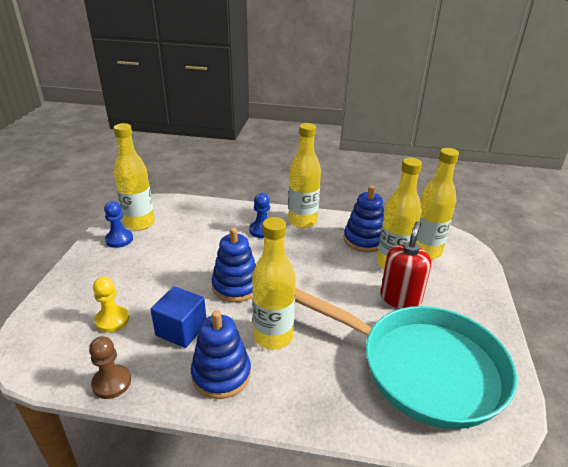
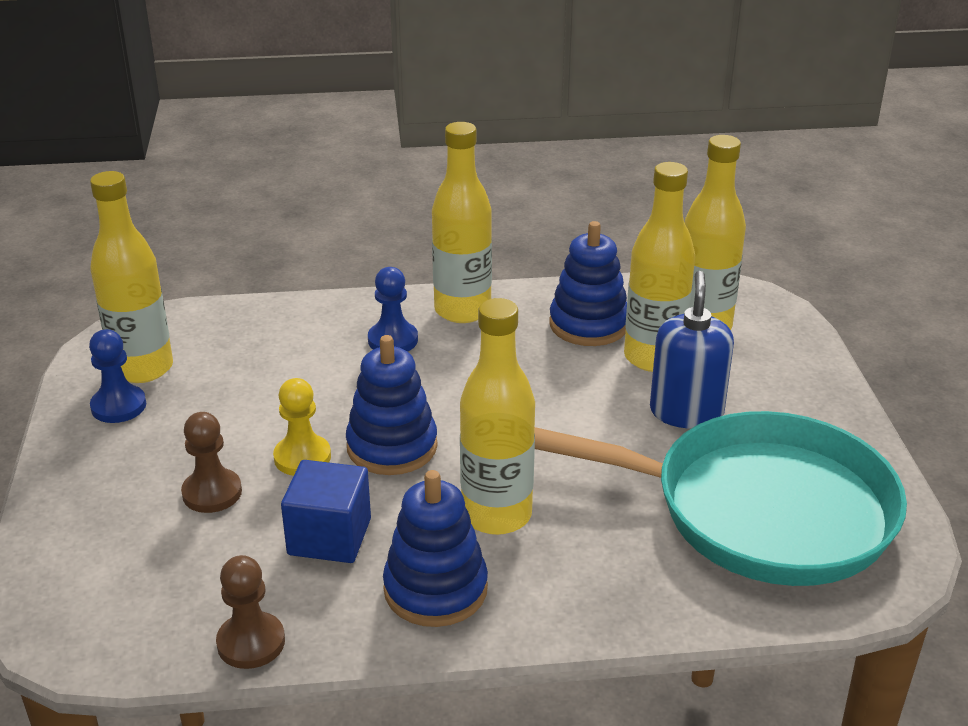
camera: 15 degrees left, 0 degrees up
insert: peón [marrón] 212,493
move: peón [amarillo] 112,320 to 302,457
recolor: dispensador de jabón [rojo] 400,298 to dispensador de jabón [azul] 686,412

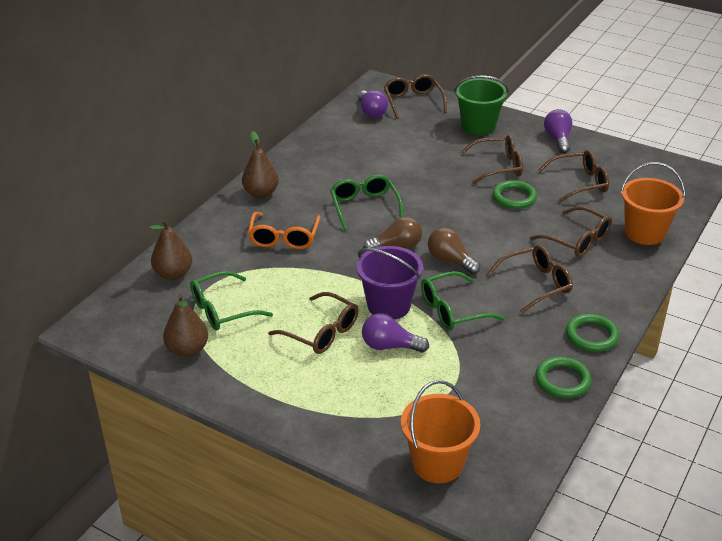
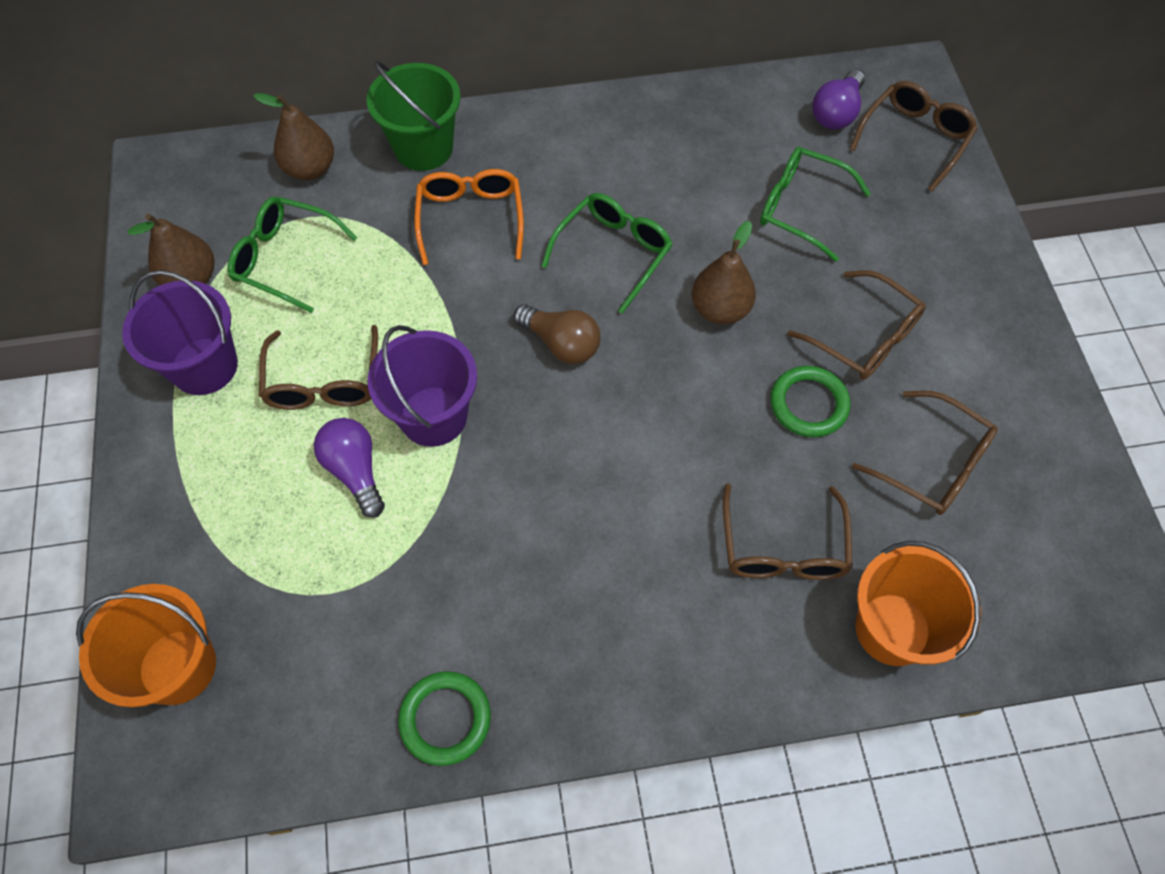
camera: 50 degrees right, 25 degrees up
delete: bombilla [marrón] 450,260; gafas [marrón] 536,284; bombilla [morado] 558,139; anillo [verde] 591,336
insert: balde [morado] 204,366
move: pera [marrón] 261,193 to 720,309; gafas [verde] 452,310 to 800,208; balde [verde] 478,126 to 423,148
rotate: gafas [naranja] 284,238 = 470,218 120 degrees clockwise

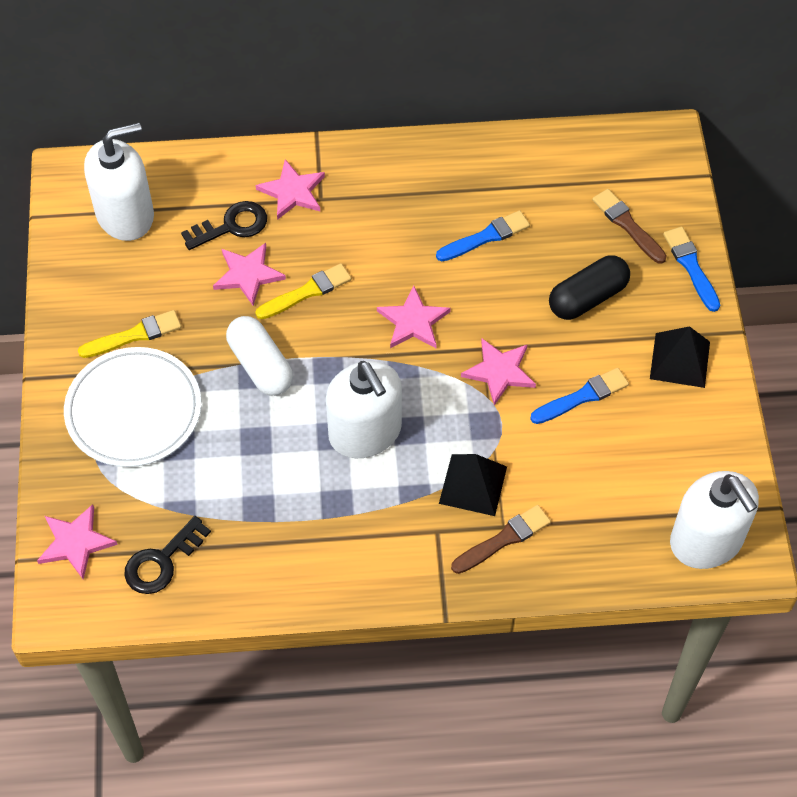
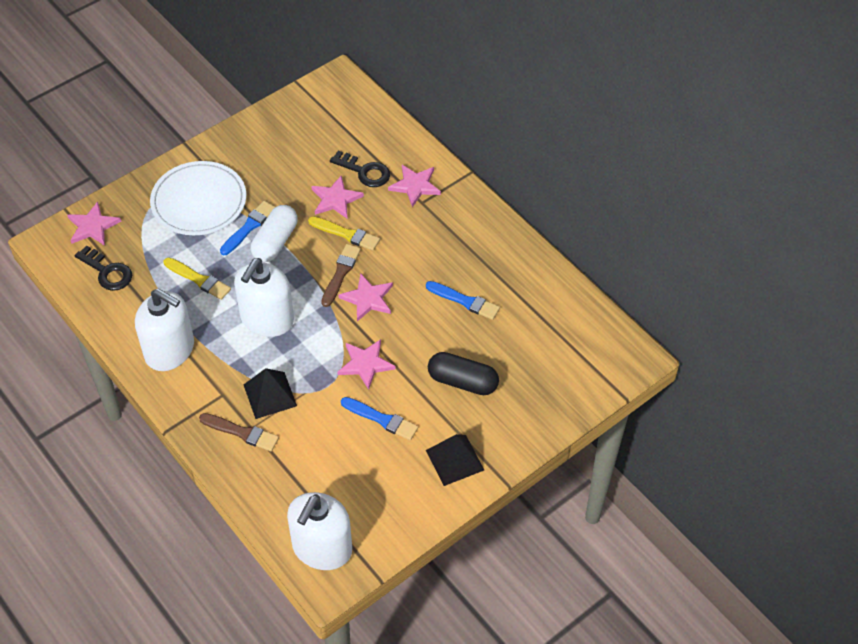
camera: 55 degrees right, 5 degrees down
move: pincel [amarillo] 134,335 to 198,279; dispensador de jabón [blanco] 125,215 to 170,350; pincel [marrón] 627,225 to 341,273; pincel [azul] 691,266 to 249,227
rotate: llave [negro] 162,561 = 107,272 150 degrees counterclockwise

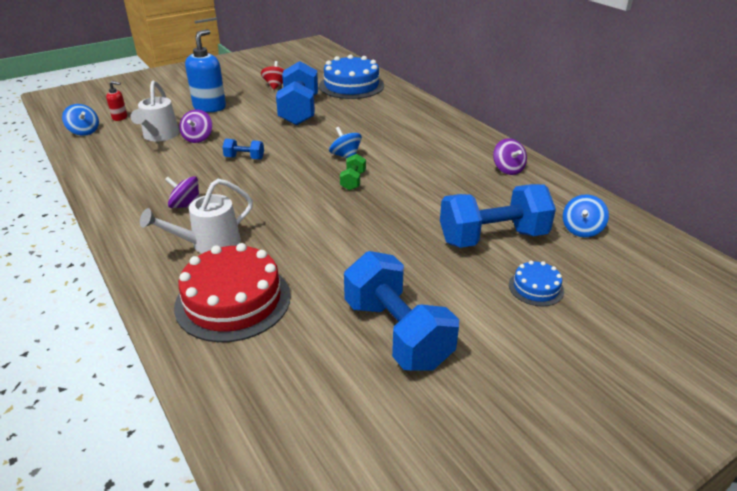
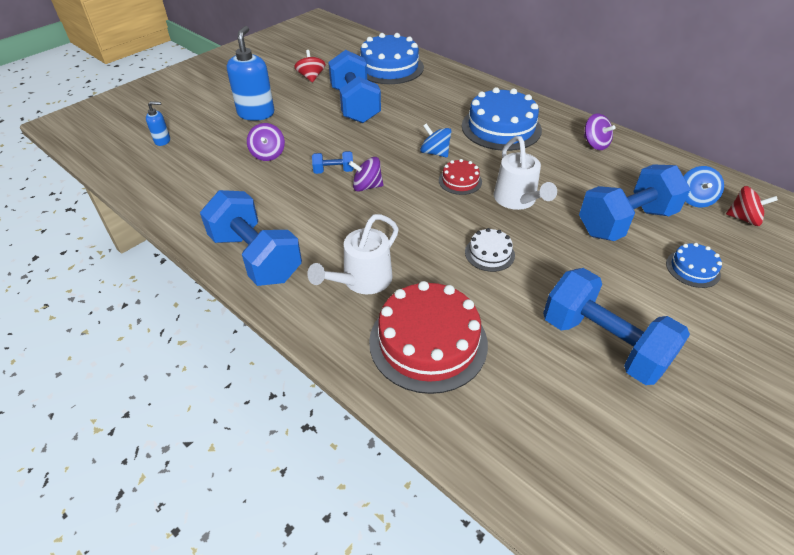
camera: 15 degrees left, 10 degrees up
delete: peonza [azul] 84,131
insert: mancuerna [azul] 256,257; tarta [azul] 501,128; tarta [blanco] 489,253; peonza [rojo] 743,218
move: regadera [blanco] 159,136 to 517,201; peonza [morado] 186,205 to 367,186
replace: mancuerna [verde] 353,181 to tarta [rojo] 460,181
recolor: dispensador de jabón [rojo] 120,117 to dispensador de jabón [azul] 162,141

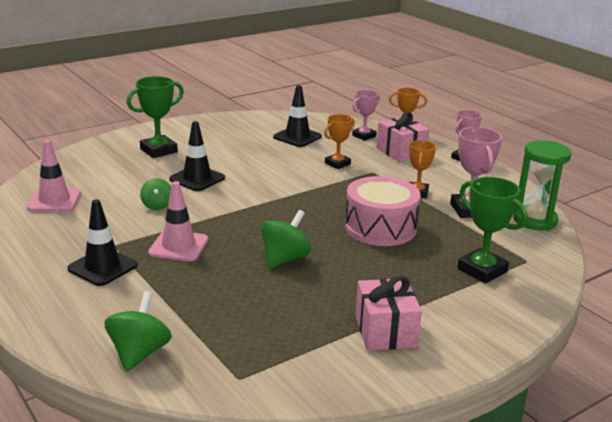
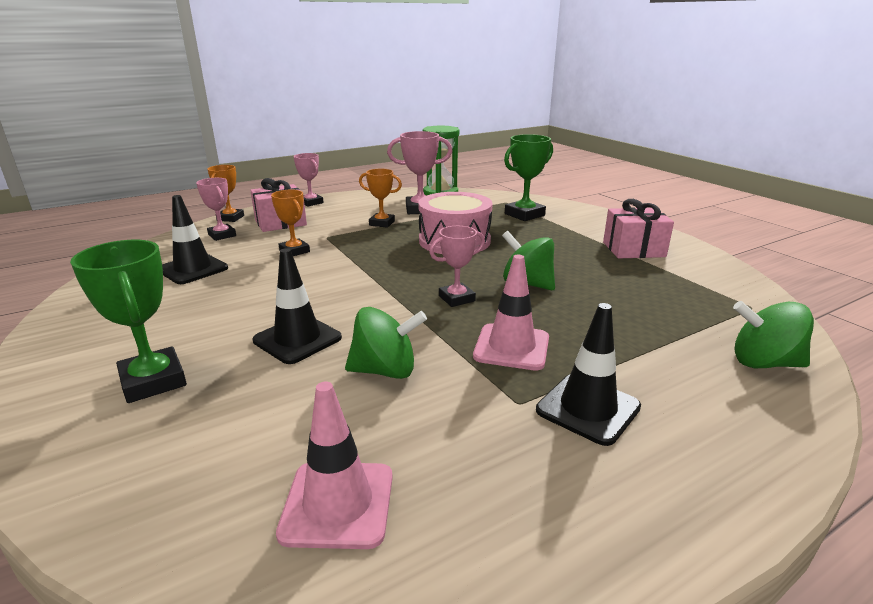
camera: 85 degrees left, 0 degrees up
insert: trofeo [rosa] 456,298
resize: peonza [verde] 157,206 = 385,370 x1.55

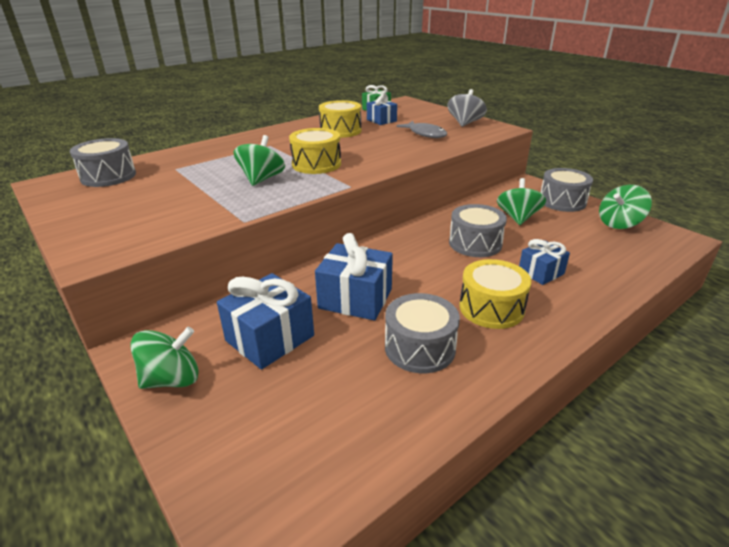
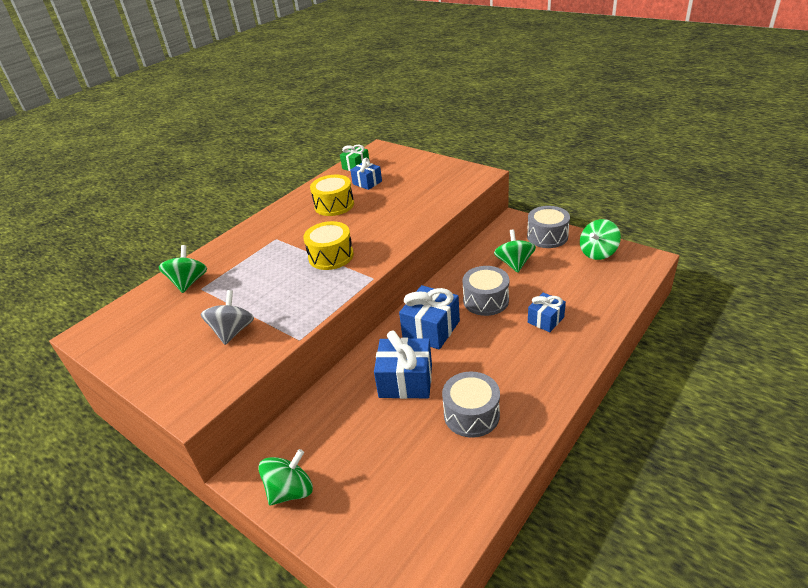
camera: 10 degrees left, 5 degrees up
delete: tambor [gris] 108,176; pez [gris] 425,134; tambor [amarillo] 491,308
move: regalo [azul] 270,338 to 431,329; peonza [verde] 262,179 to 189,282; peonza [gris] 465,123 to 233,331

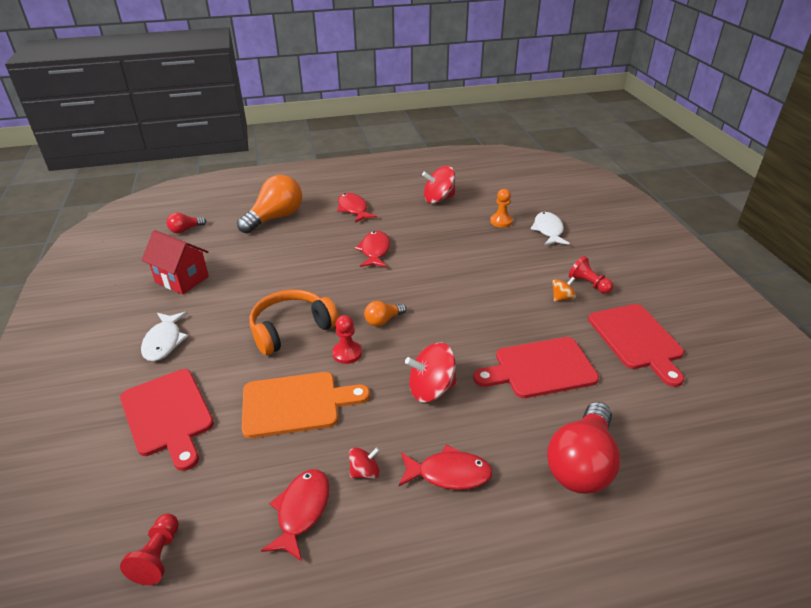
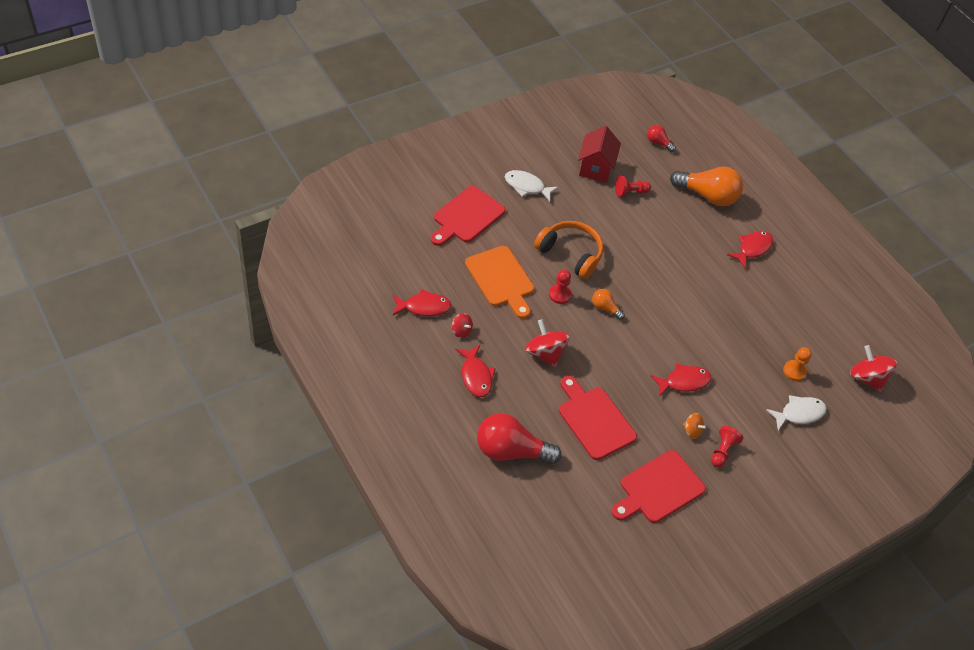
camera: 65 degrees right, 15 degrees up
move: peón [rojo] 158,556 to 630,192; pez [rojo] 375,251 to 683,382; peonza [rojo] 438,199 to 867,378
rotate: pez [blanco] 164,342 = 527,186 45 degrees clockwise

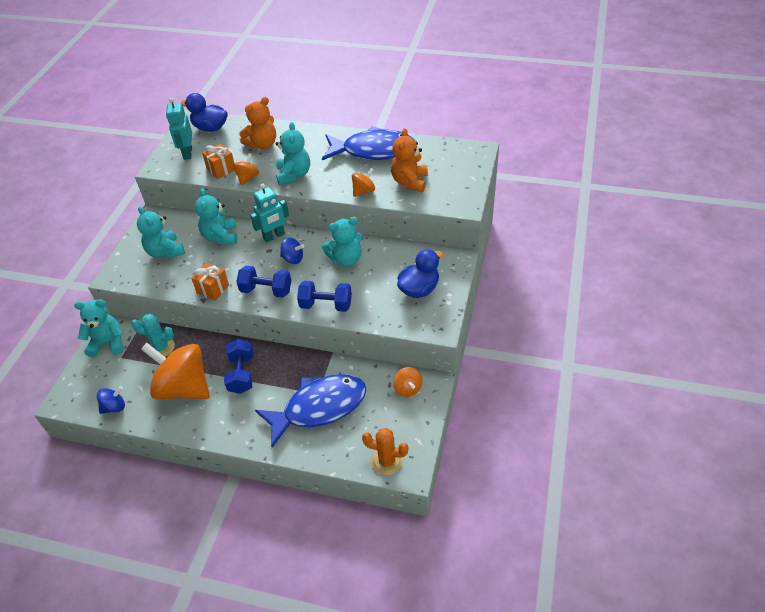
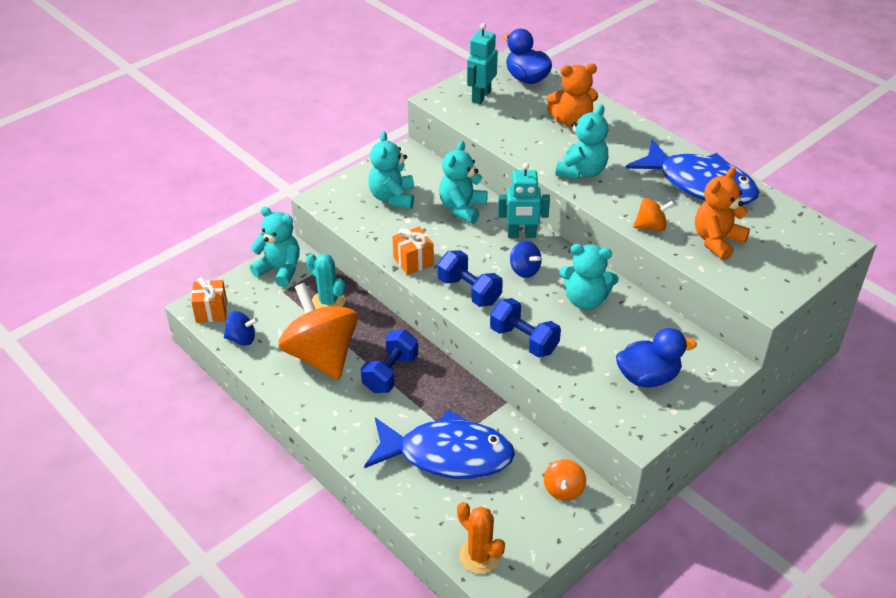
camera: 30 degrees right, 5 degrees down
delete: peonza [naranja] 248,178
move: regalo [naranja] 221,169 to 211,311

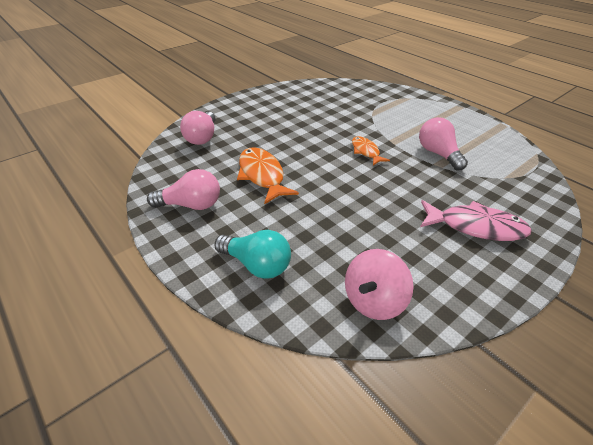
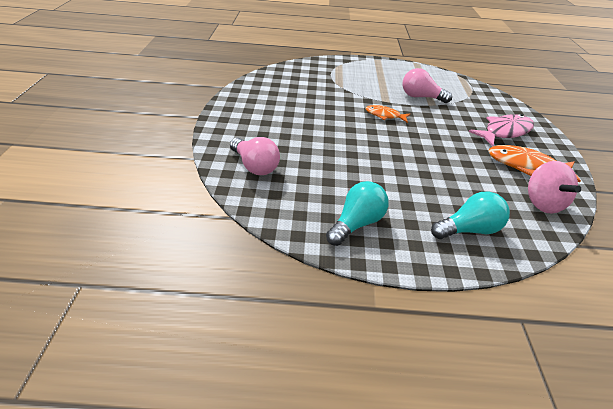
camera: 50 degrees left, 0 degrees up
move: pez [naranja] 262,175 to 526,165
recolor: bombilla [rosa] 191,205 to bombilla [turquesa] 356,223

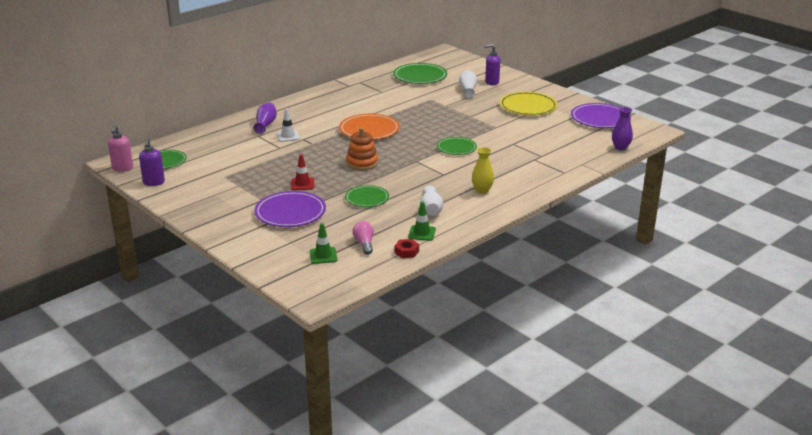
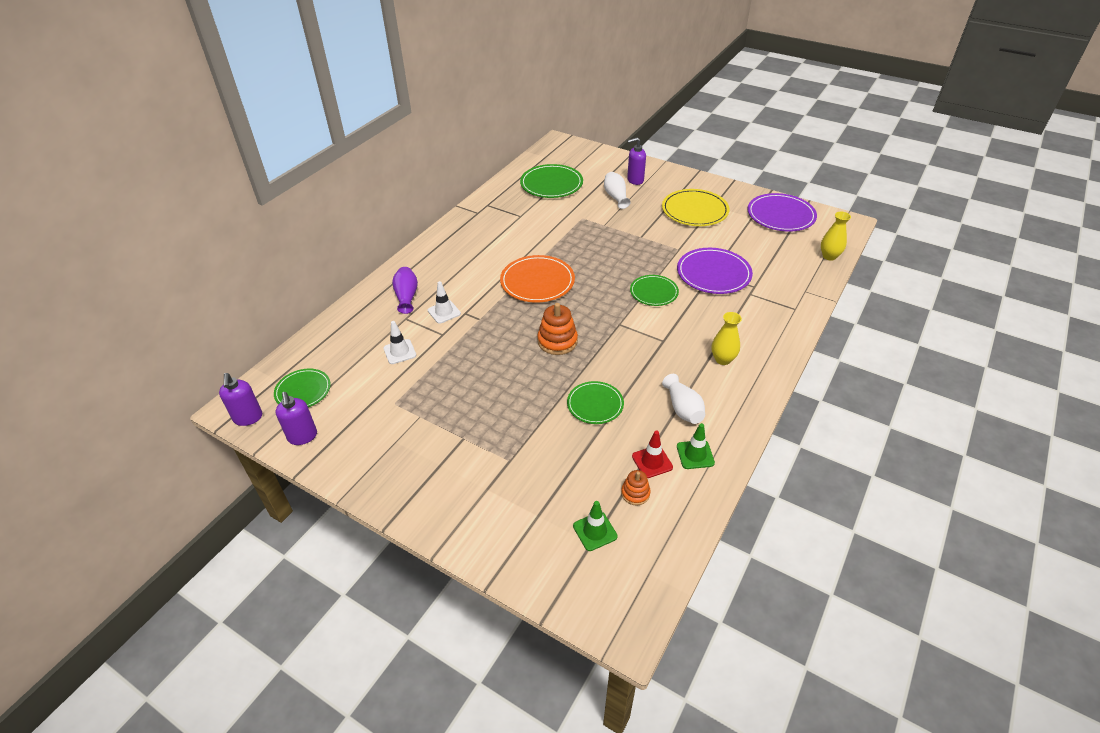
camera: 15 degrees left, 15 degrees up
delete: tuerca [rojo] 406,252
insert: cono de tráfico [blanco] 400,352
move: plato [morado] 290,212 to 713,273; cono de tráfico [rojo] 302,184 to 652,462
replace: bombilla [rosa] 364,244 to juguete apilable [naranja] 635,493
recolor: dispensador de jabón [rosa] 122,168 to dispensador de jabón [morado] 248,418; florero [morado] 620,147 to florero [amarillo] 829,256

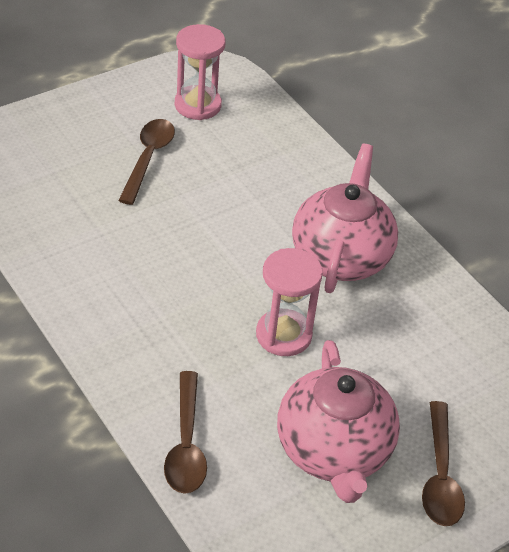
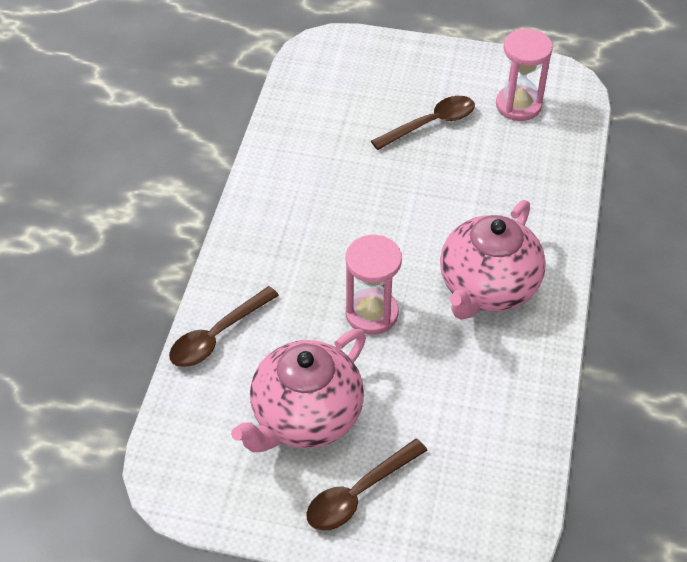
camera: 50 degrees right, 5 degrees up
rotate: tetera [rosa] 341,256 = 487,288 150 degrees clockwise

